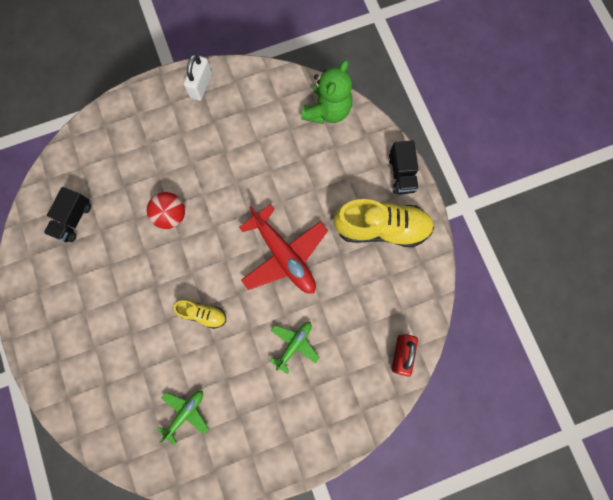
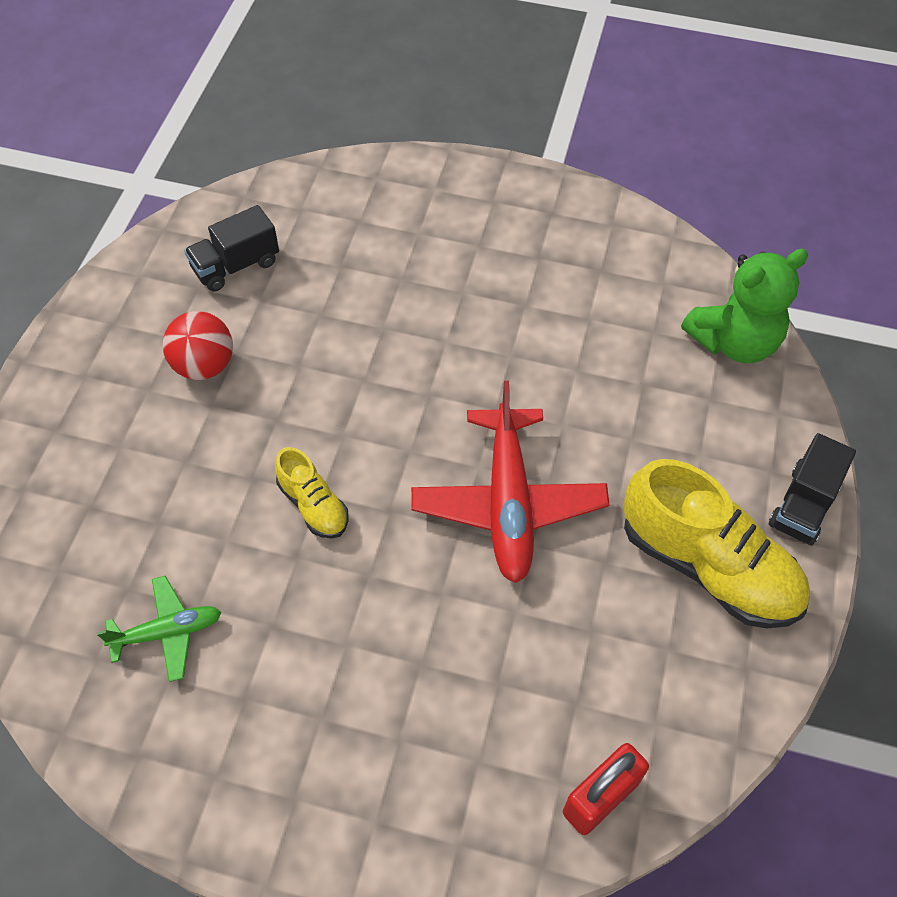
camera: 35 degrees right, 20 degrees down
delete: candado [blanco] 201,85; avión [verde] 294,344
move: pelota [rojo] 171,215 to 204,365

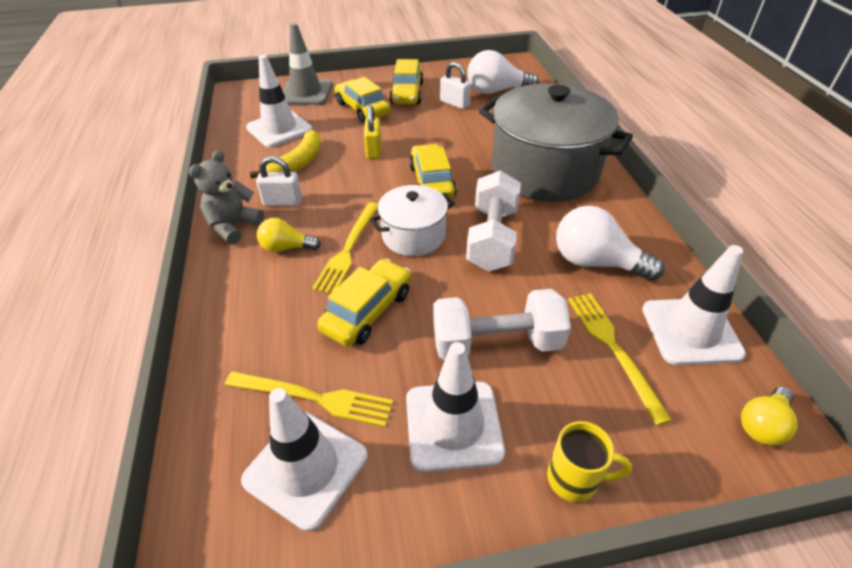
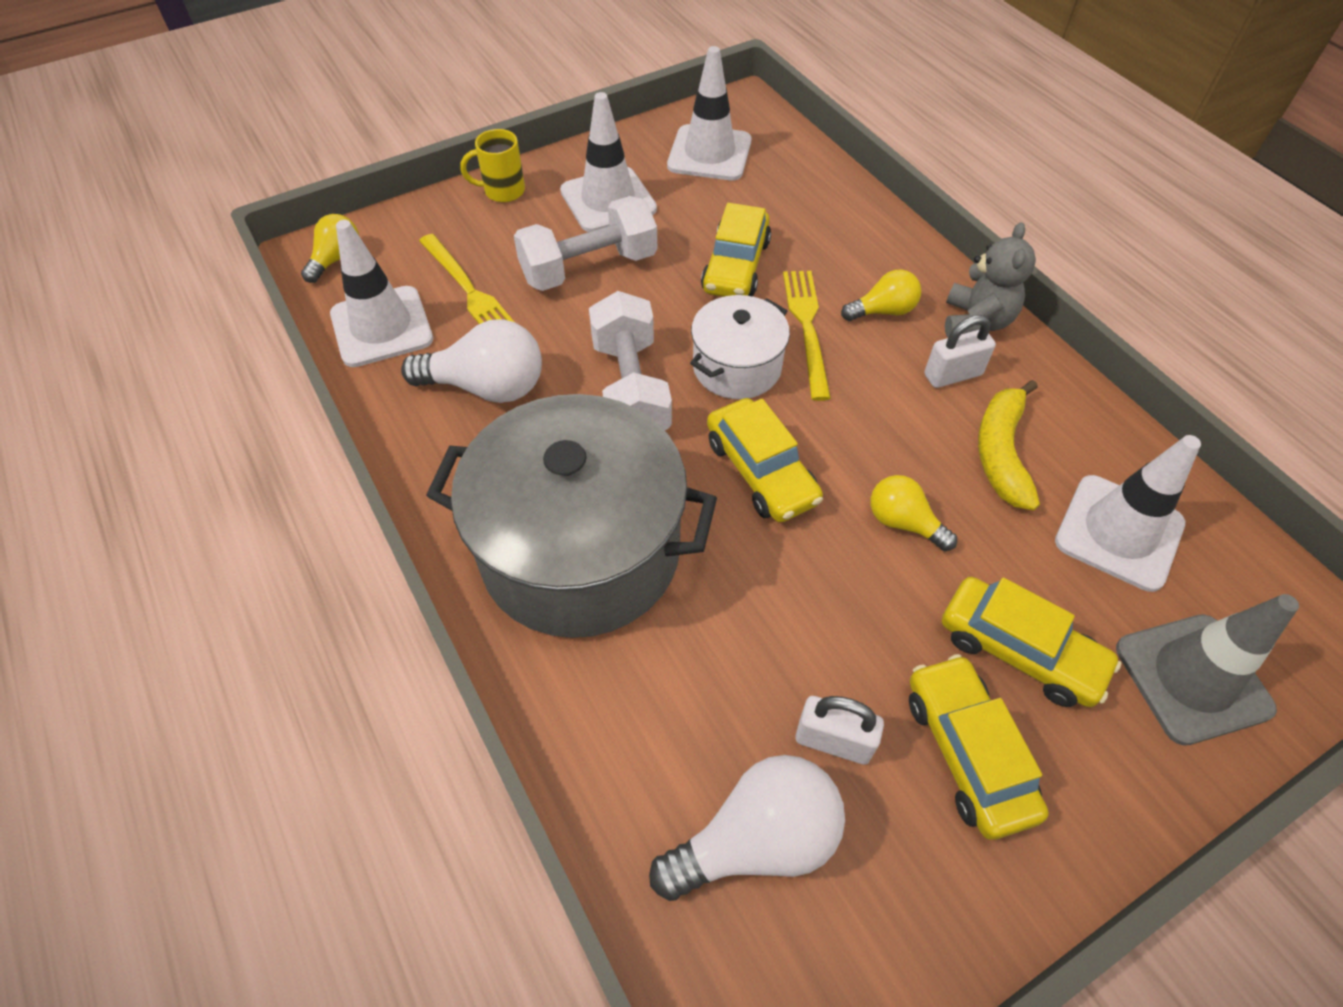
camera: 160 degrees right, 10 degrees up
delete: tenedor [amarillo] 314,398
replace: candado [amarillo] 374,150 to bombilla [amarillo] 903,523

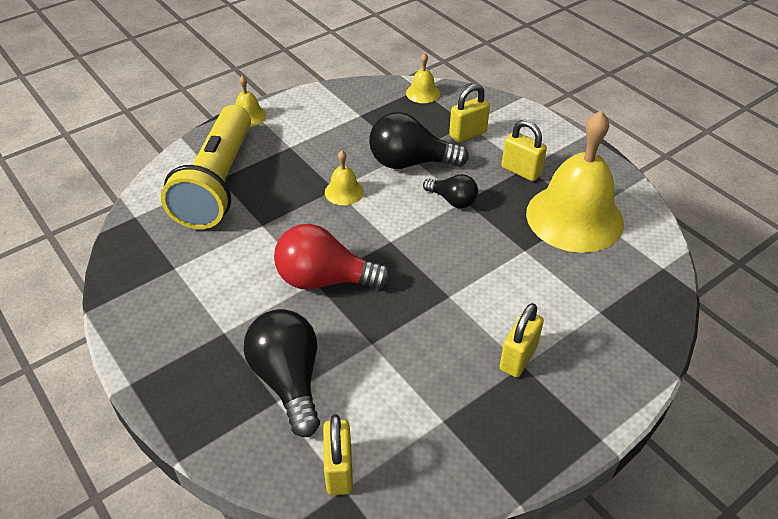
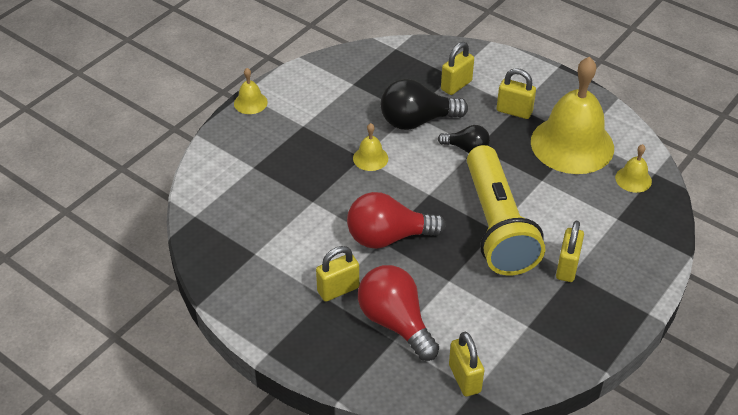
camera: 15 degrees left, 0 degrees up
insert: candado [amarillo] 338,290
move: lámpara de mano [amarillo] 217,183 to 497,226; campana [amarillo] 422,93 to 633,179
recolor: bombilla [negro] 288,380 to bombilla [rojo] 395,322

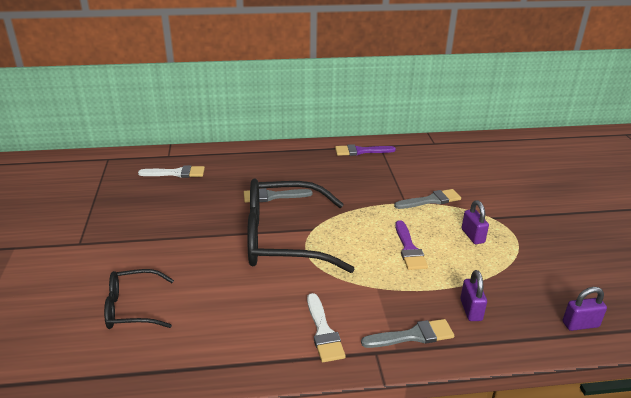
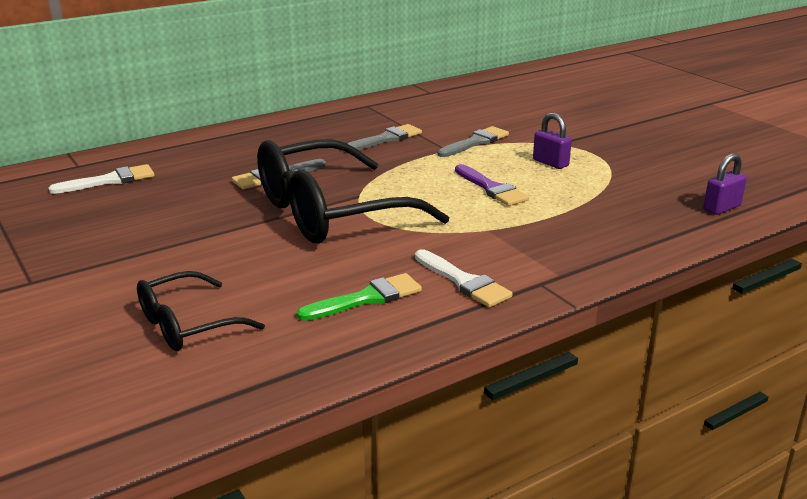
camera: 25 degrees left, 5 degrees down
delete: pincel [morado] 361,151; candado [morado] 471,310
insert: pincel [verde] 367,298
move: pincel [gris] 413,336 to 385,139

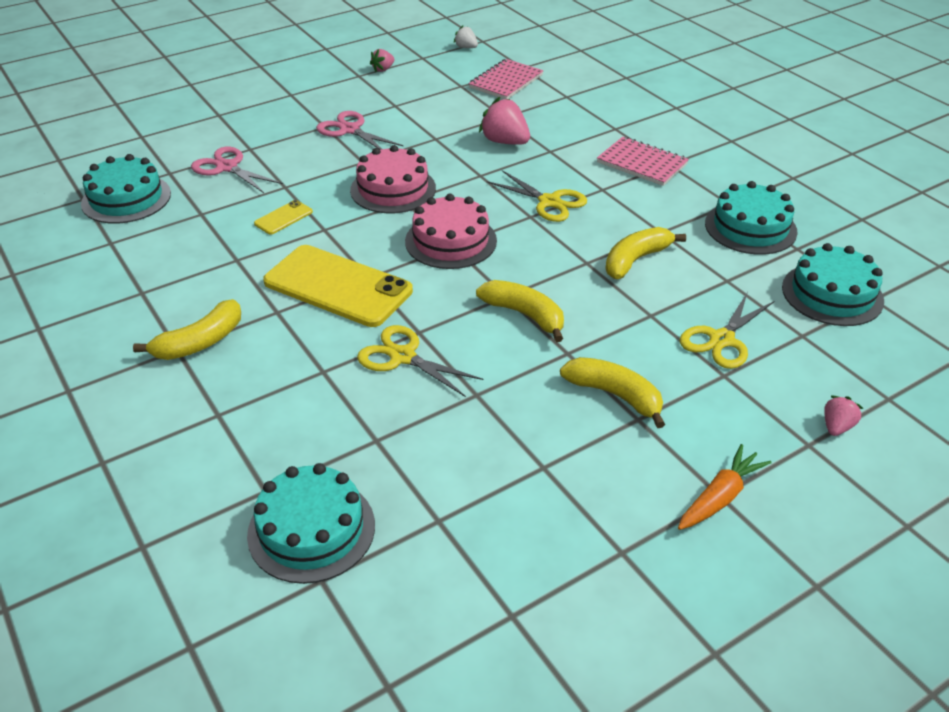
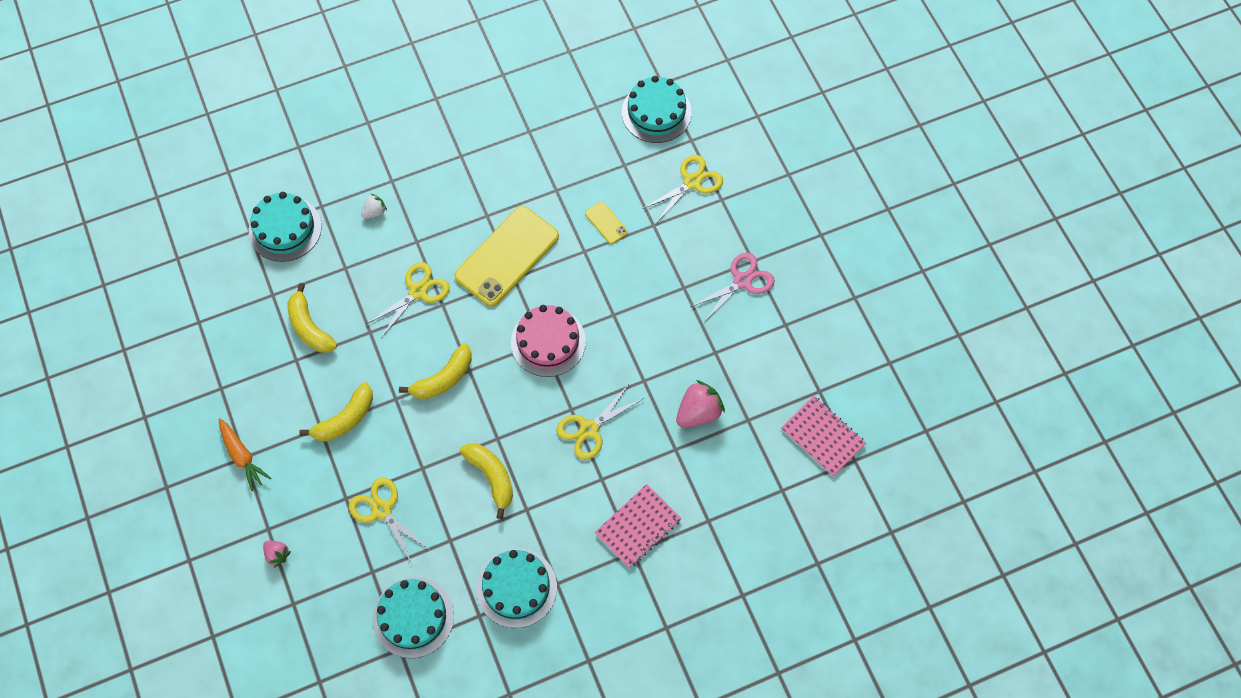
camera: 100 degrees right, 25 degrees up
delete: tarta [rosa] 393,189; fresa [rosa] 383,69
move: plátano [amarillo] 200,342 to 309,327; fresa [blanco] 466,47 to 374,212
recolor: tijeras [rosa] 227,167 to tijeras [amarillo] 692,182

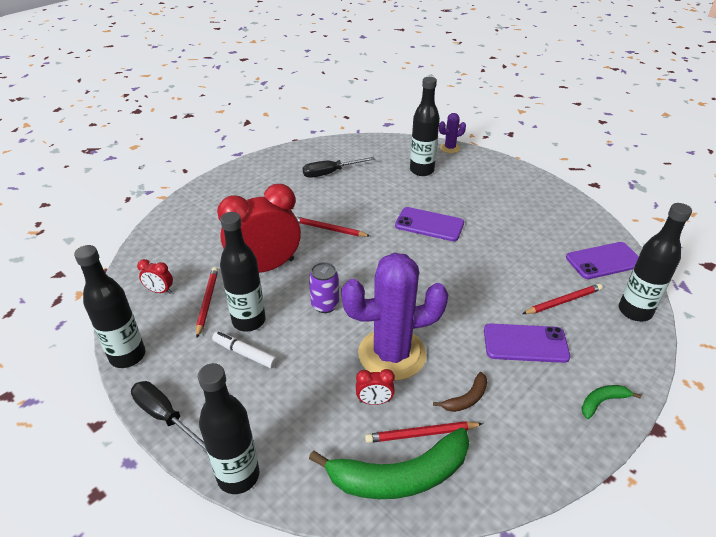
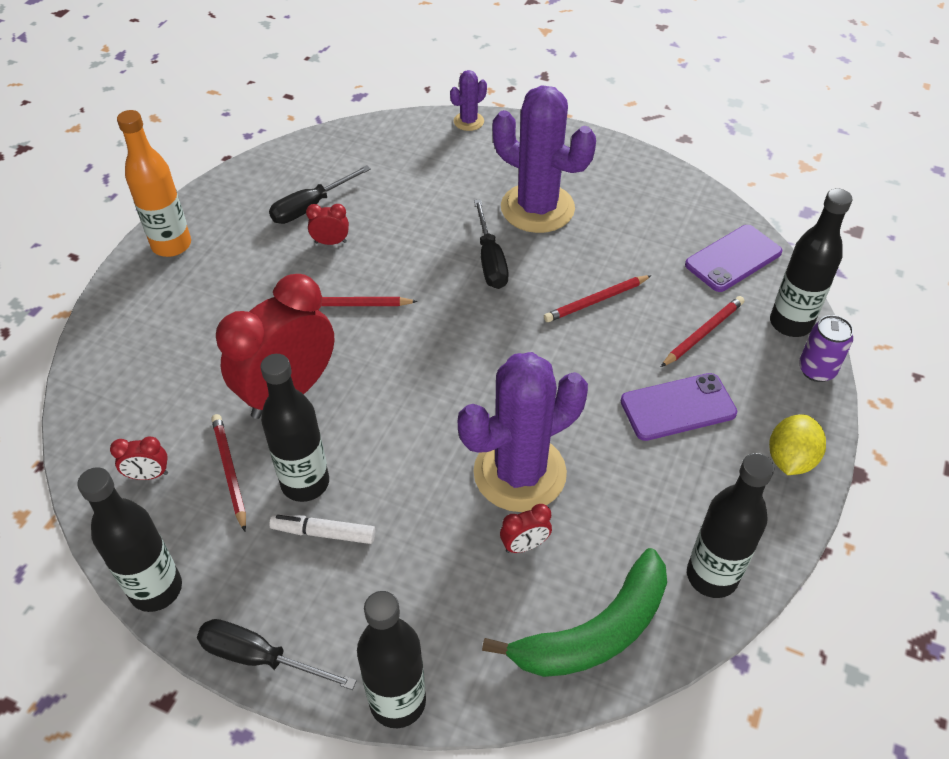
camera: 20 degrees left, 10 degrees up
delete: plátano [marrón] 466,398
insert: botella [naranja] 171,245; despertador [rojo] 330,242; cactus [morado] 537,208
move: lata [morado] 325,305 to 816,370; lápiz [rojo] 421,434 to 596,301; botella [negro] 422,170 to 712,576
replace: móvil [morado] 429,224 to destornillador [negro] 490,260; plátano [verde] 602,402 to limón [amarillo] 790,459

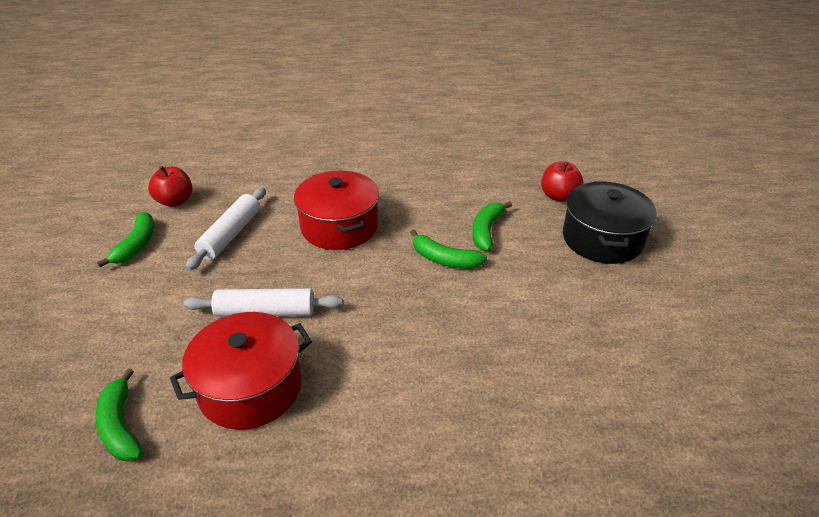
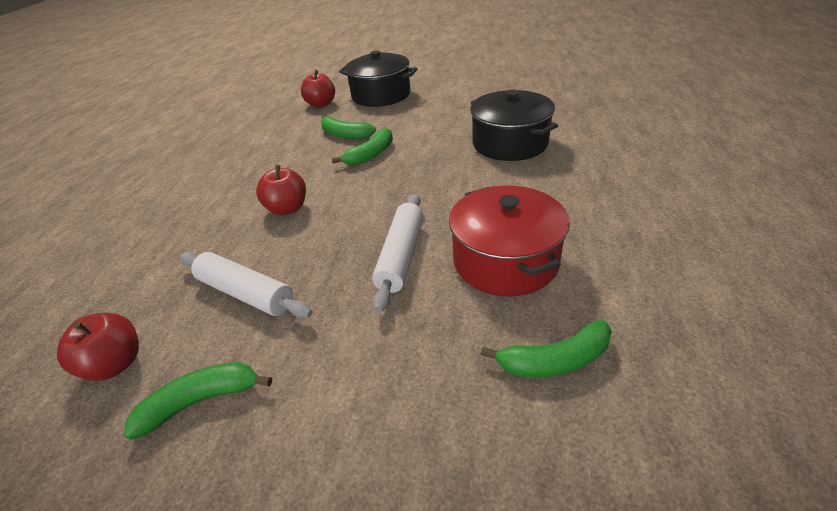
camera: 75 degrees left, 0 degrees up
insert: olla [negro] 510,143
replace: olla [rojo] 339,226 to manzana [rojo] 287,209
rotate: plátano [verde] 137,245 = 201,401 45 degrees counterclockwise

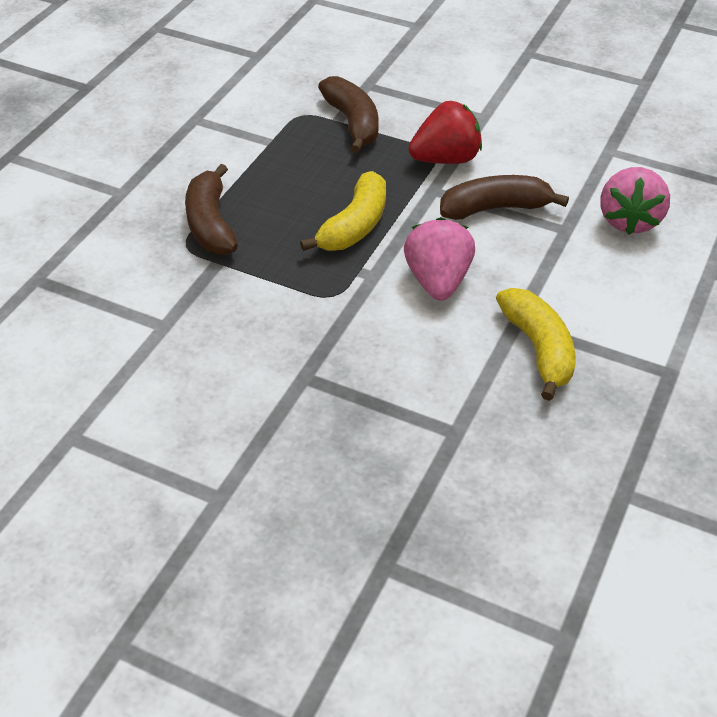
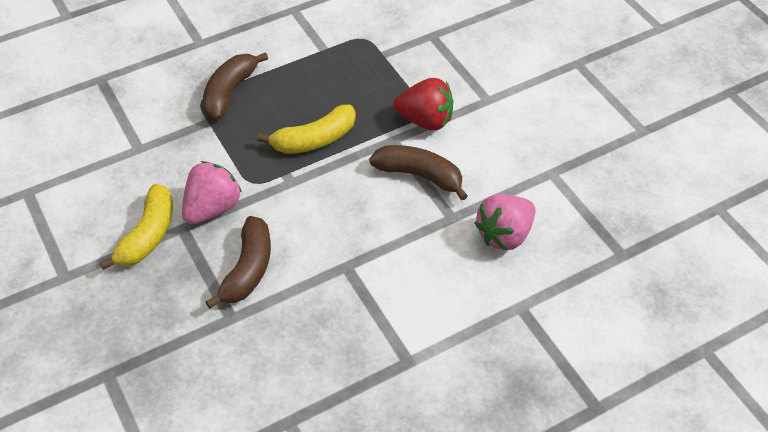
camera: 35 degrees right, 5 degrees up
move: plátano [marrón] 353,123 to 248,269; fresa [rosa] 438,281 to 212,208; plátano [amarillo] 538,349 to 148,235

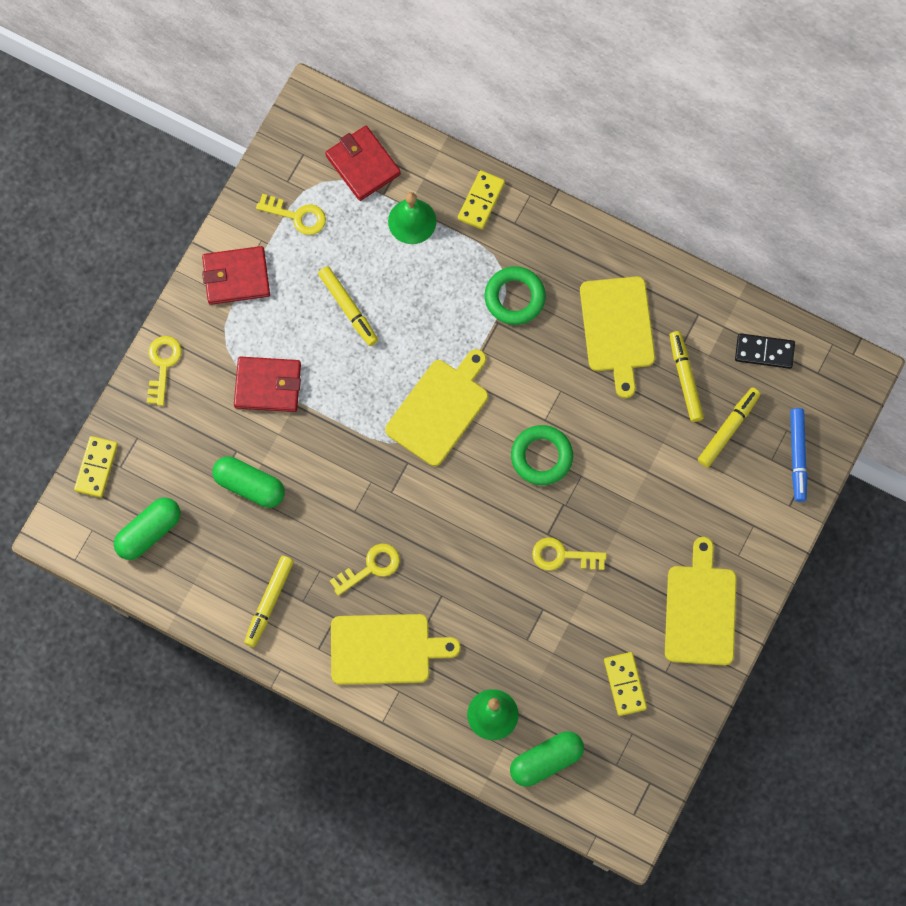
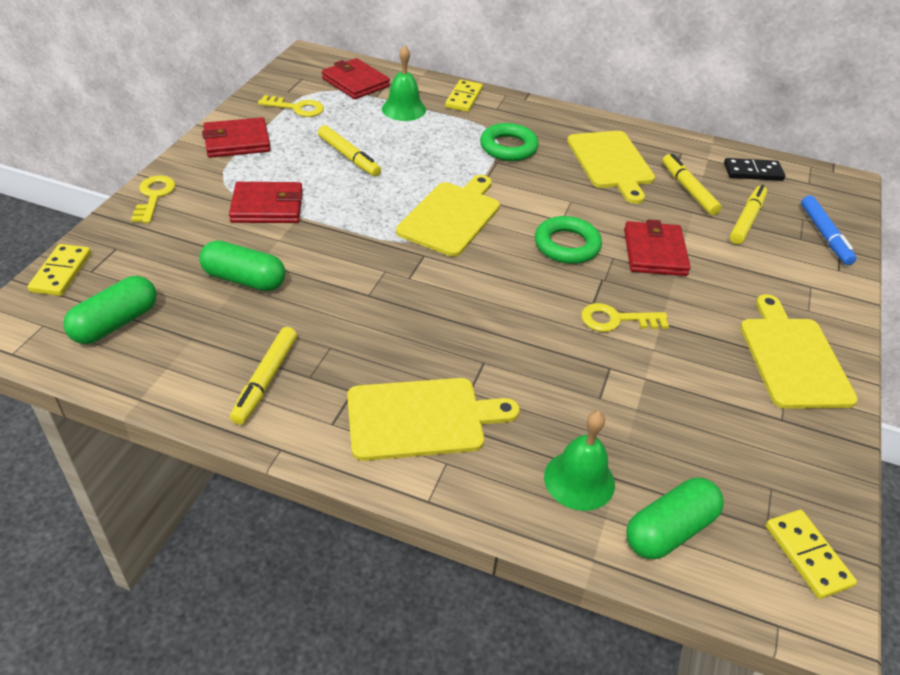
camera: 10 degrees left, 30 degrees down
delete: llave [amarillo] 371,567
insert: cartera [rojo] 654,252
move: ficha de dominó [amarillo] 625,684 to 807,555

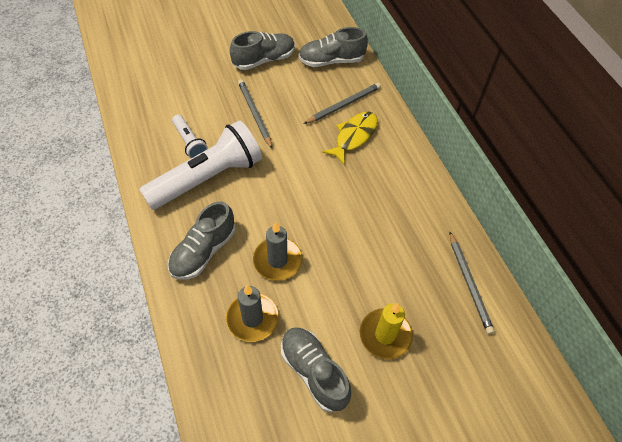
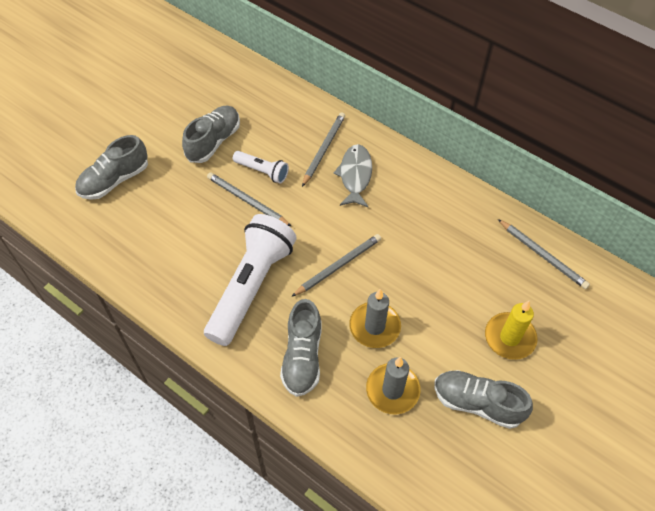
camera: 30 degrees left, 0 degrees up
insert: lápiz [gris] 338,266
move: lámpara de mano [blanco] 189,142 to 262,171; zapato [gris] 331,61 to 114,180
recolor: pez [amarillo] 354,136 to pez [gris] 355,175

